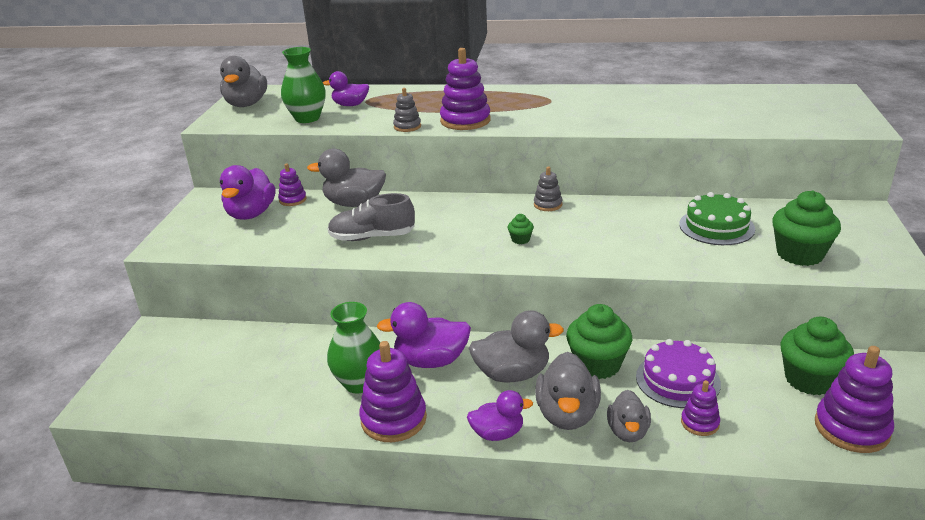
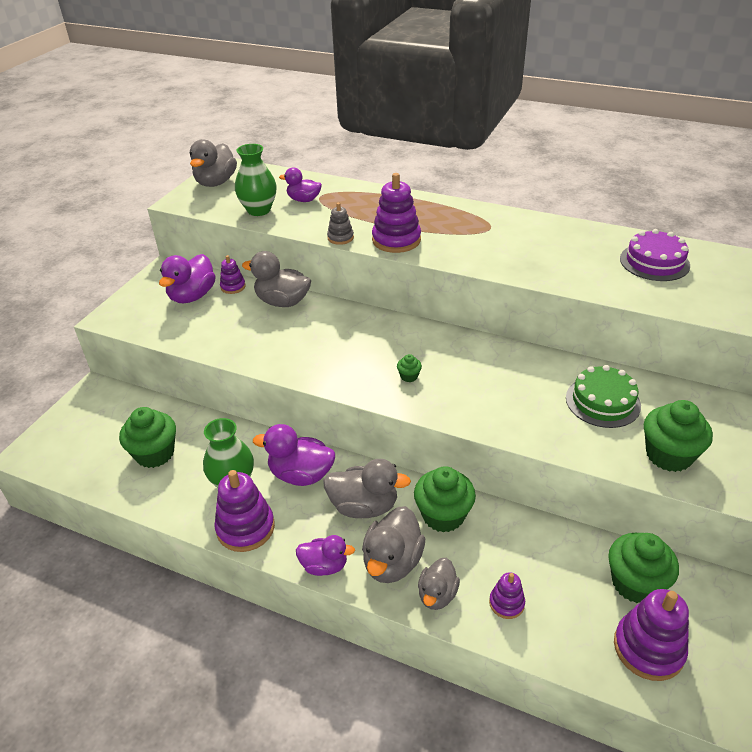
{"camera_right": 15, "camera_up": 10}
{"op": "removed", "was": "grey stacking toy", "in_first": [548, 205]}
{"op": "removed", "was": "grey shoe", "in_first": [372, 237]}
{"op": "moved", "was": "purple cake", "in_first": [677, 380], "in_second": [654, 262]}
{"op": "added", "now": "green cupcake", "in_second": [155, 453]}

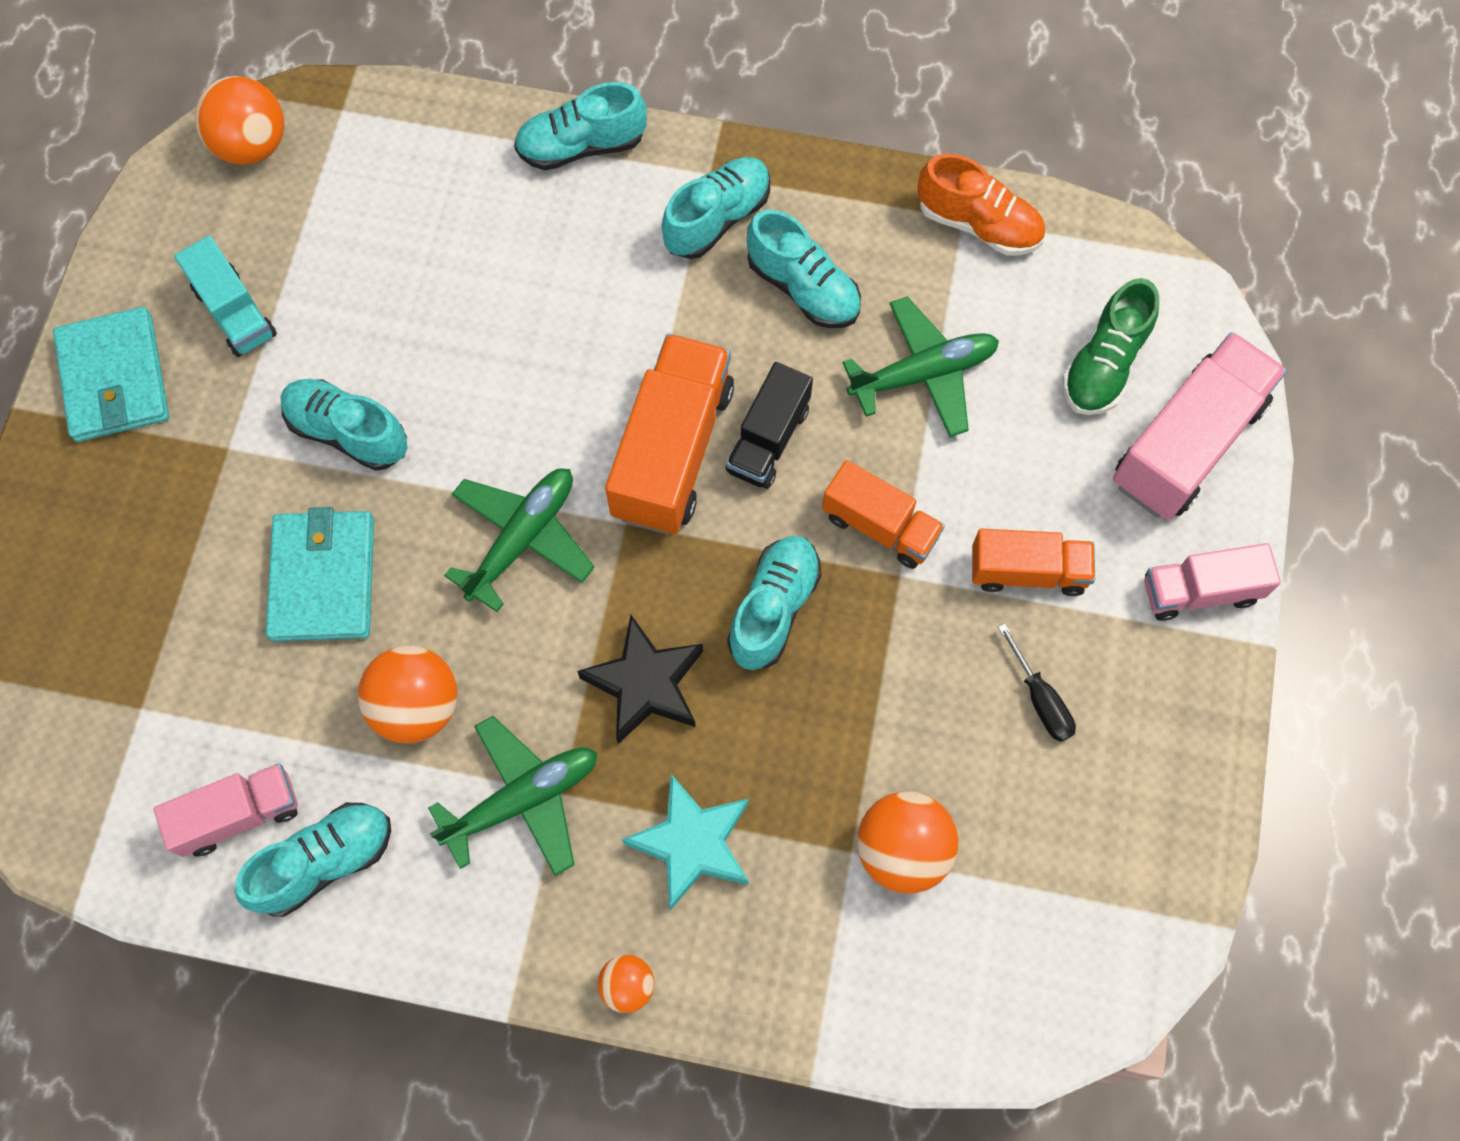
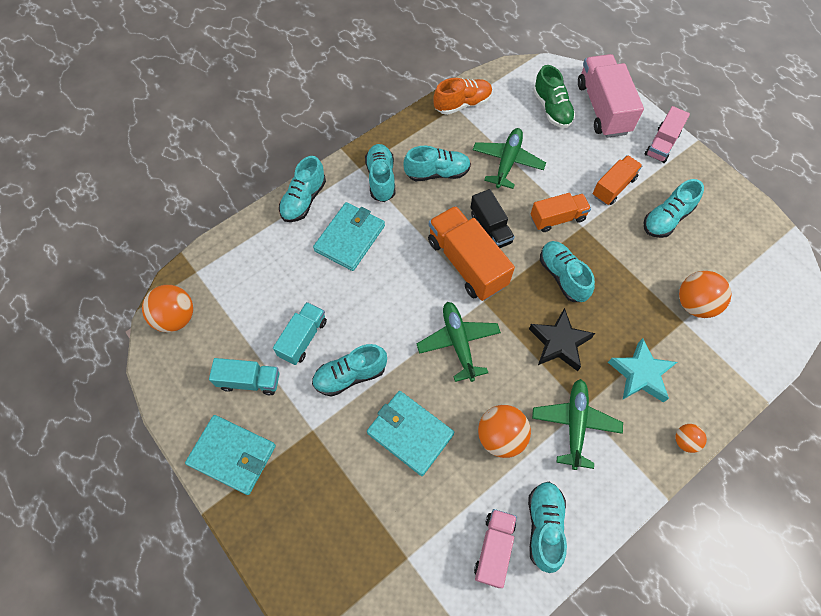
{"camera_right": -50, "camera_up": -5}
{"op": "replaced", "was": "black screwdriver", "now": "turquoise shoe", "in_first": [1040, 699], "in_second": [666, 219]}
{"op": "added", "now": "turquoise wallet", "in_second": [350, 238]}
{"op": "added", "now": "turquoise truck", "in_second": [303, 338]}

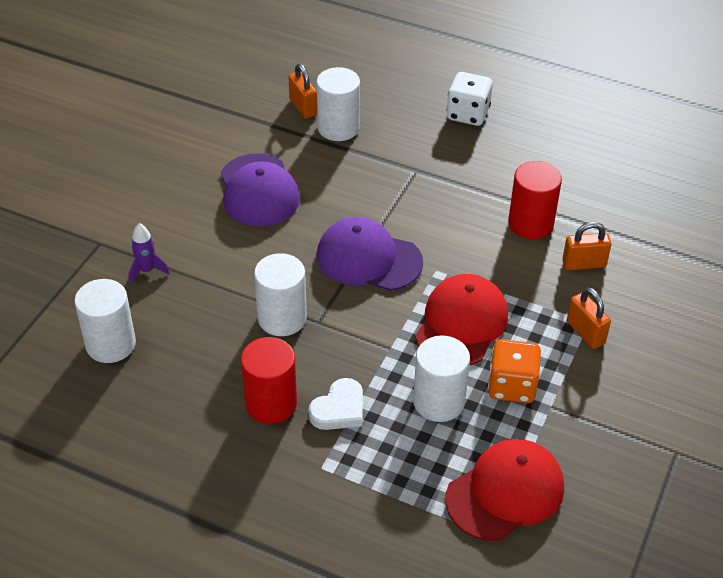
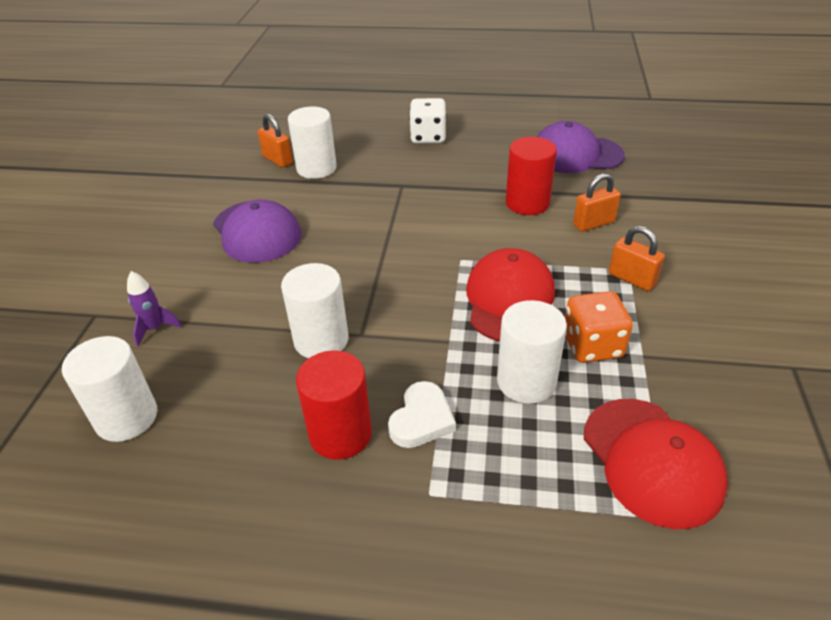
{"camera_right": -15, "camera_up": -5}
{"op": "moved", "was": "purple cap", "in_first": [368, 259], "in_second": [576, 154]}
{"op": "turned", "was": "red cap", "in_first": [505, 492], "in_second": [651, 461], "clockwise": 120}

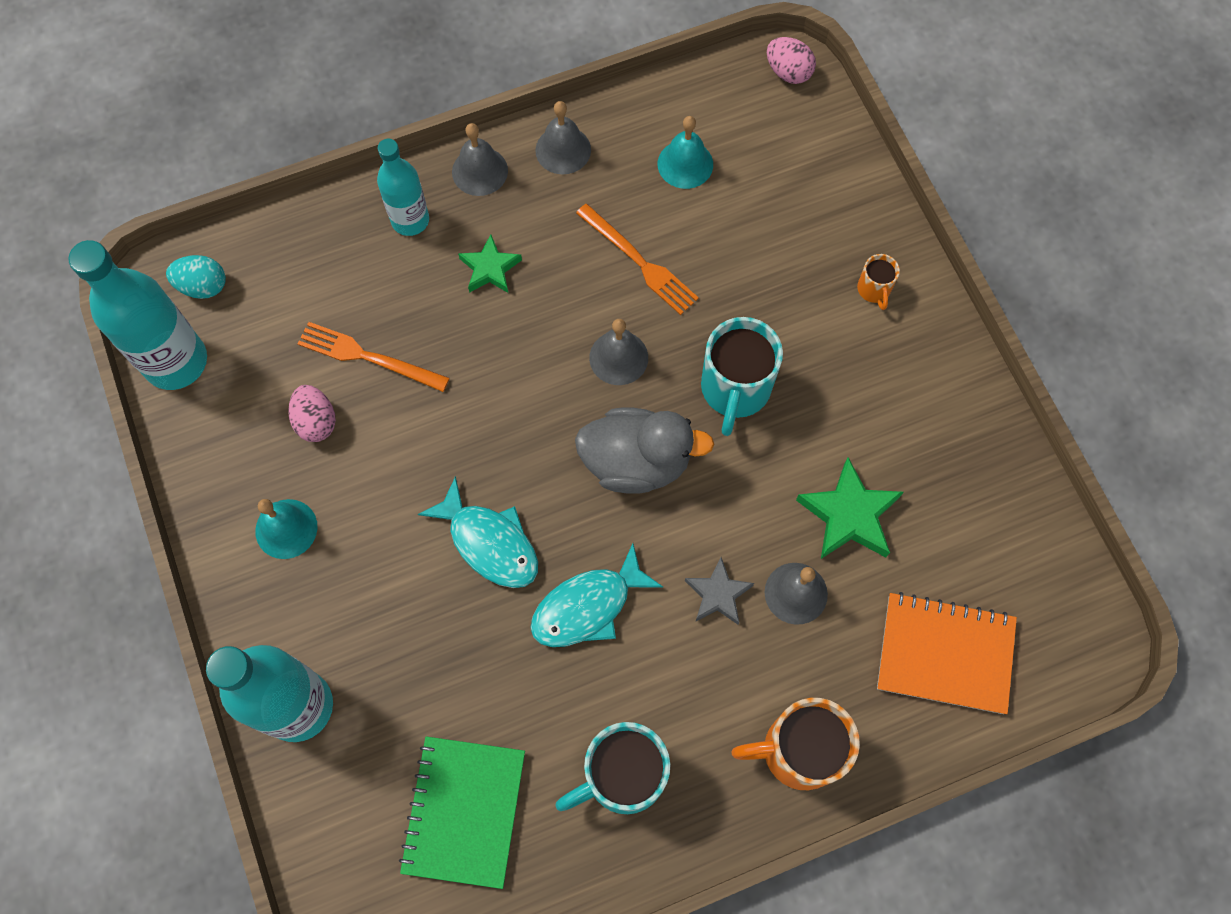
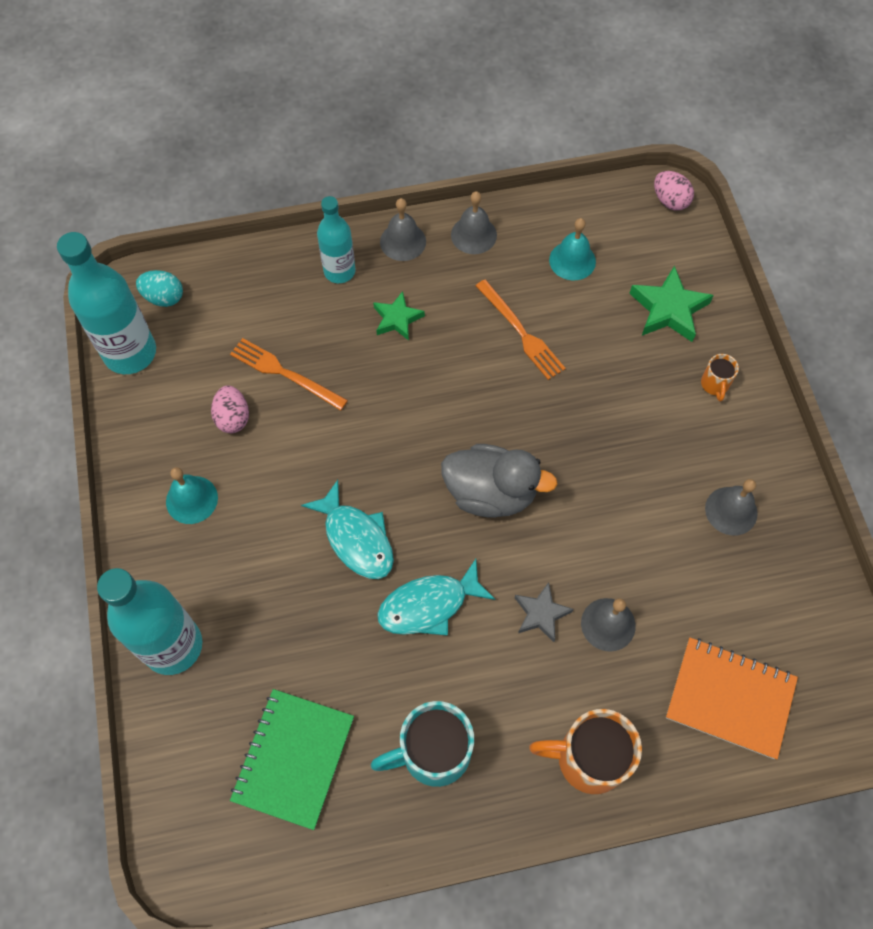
{"camera_right": 10, "camera_up": -5}
{"op": "removed", "was": "turquoise mug", "in_first": [735, 389]}
{"op": "moved", "was": "grey bell", "in_first": [618, 357], "in_second": [731, 511]}
{"op": "moved", "was": "green star", "in_first": [849, 515], "in_second": [668, 309]}

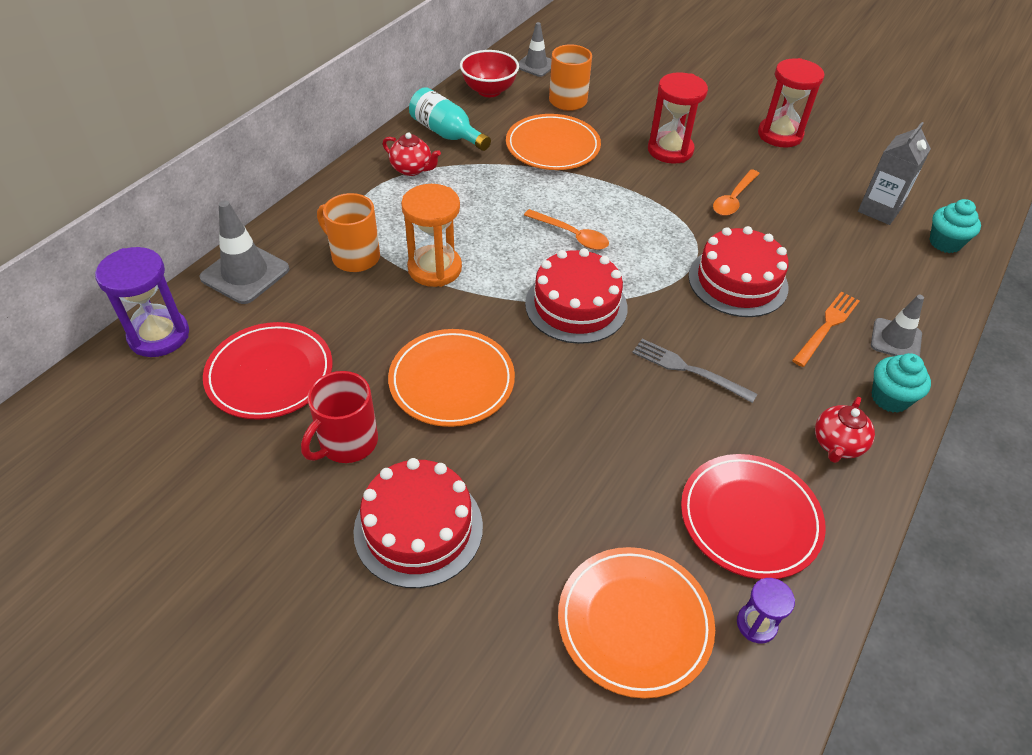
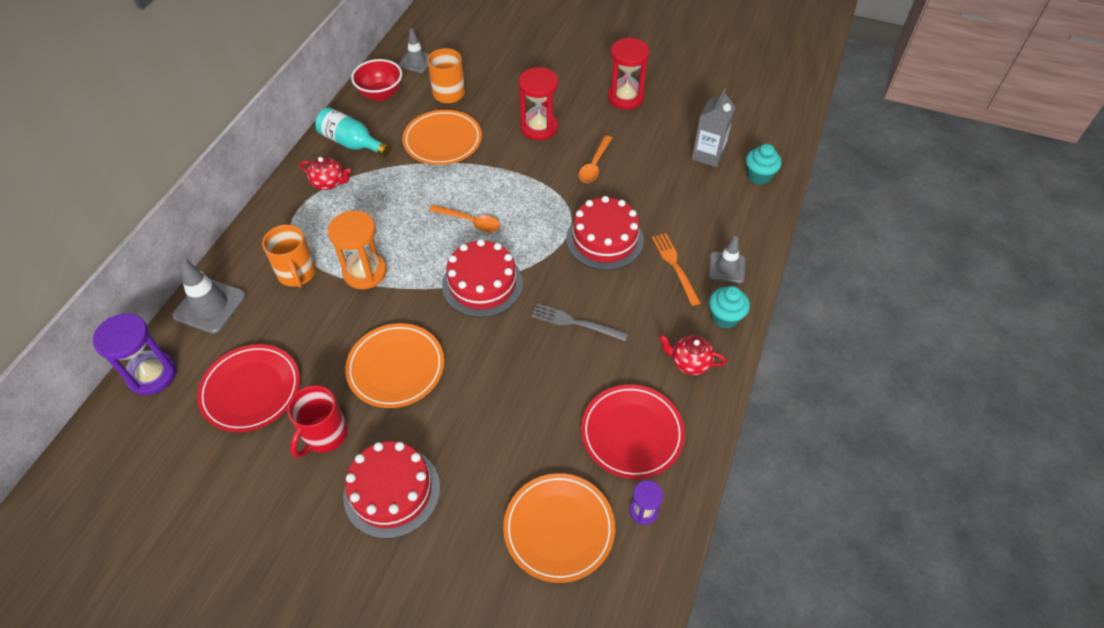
{"camera_right": -10, "camera_up": 5}
{"op": "turned", "was": "orange mug", "in_first": [354, 257], "in_second": [297, 273], "clockwise": -135}
{"op": "turned", "was": "orange fork", "in_first": [827, 327], "in_second": [675, 266], "clockwise": -45}
{"op": "turned", "was": "red teapot", "in_first": [837, 445], "in_second": [689, 362], "clockwise": 90}

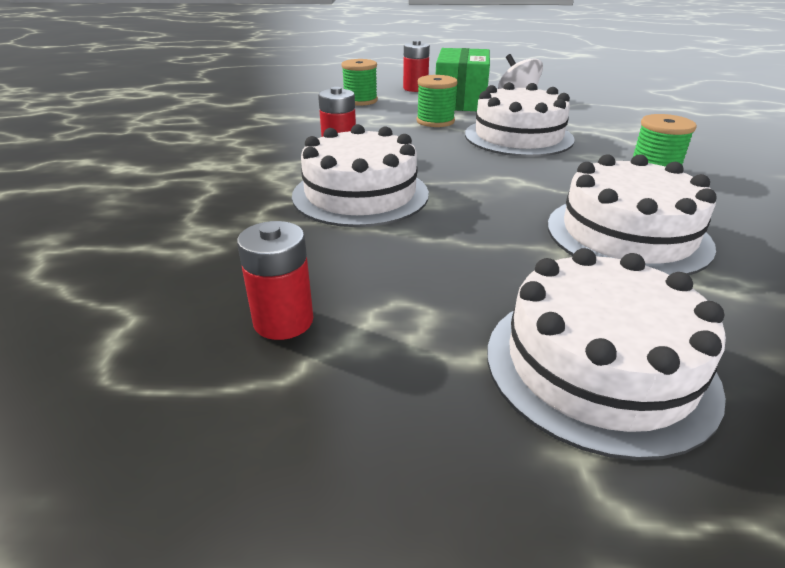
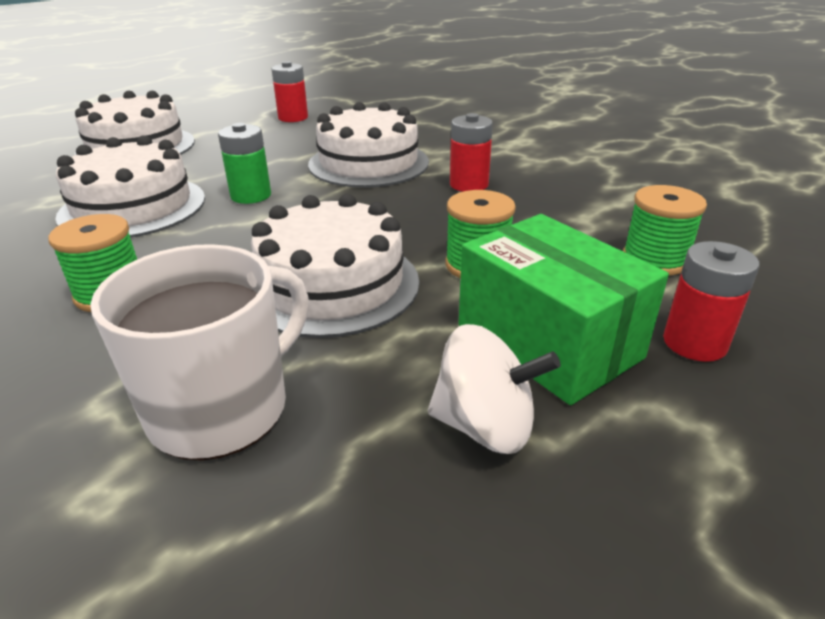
{"camera_right": 135, "camera_up": 0}
{"op": "added", "now": "green battery", "in_second": [251, 195]}
{"op": "added", "now": "white mug", "in_second": [222, 408]}

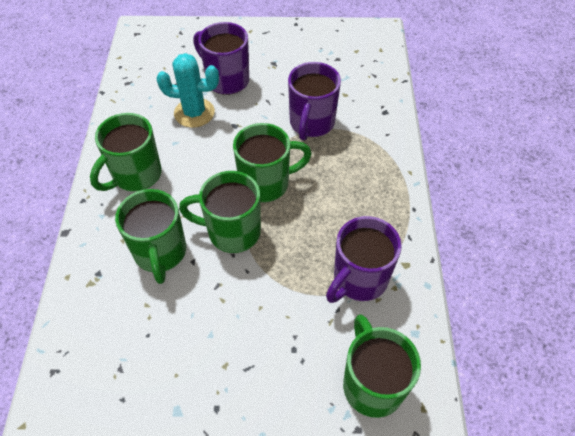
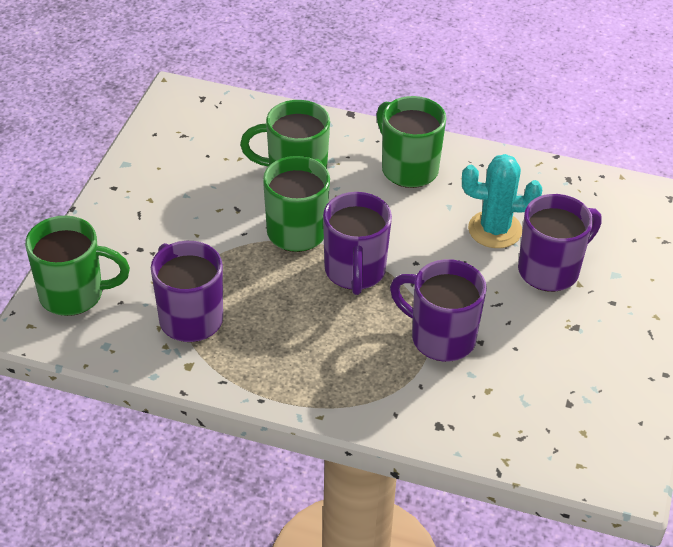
{"camera_right": 105, "camera_up": -10}
{"op": "turned", "was": "turquoise cactus", "in_first": [194, 113], "in_second": [495, 230], "clockwise": 75}
{"op": "recoloured", "was": "green mug", "now": "purple mug", "in_first": [266, 183], "in_second": [355, 272]}

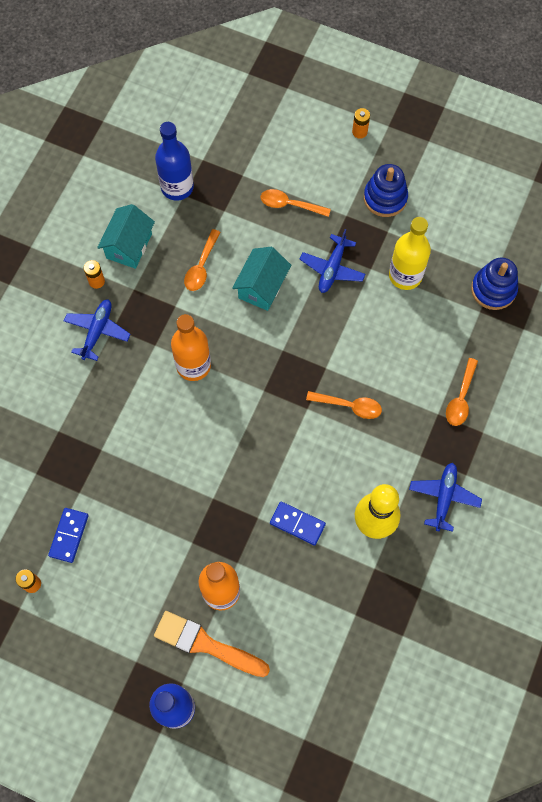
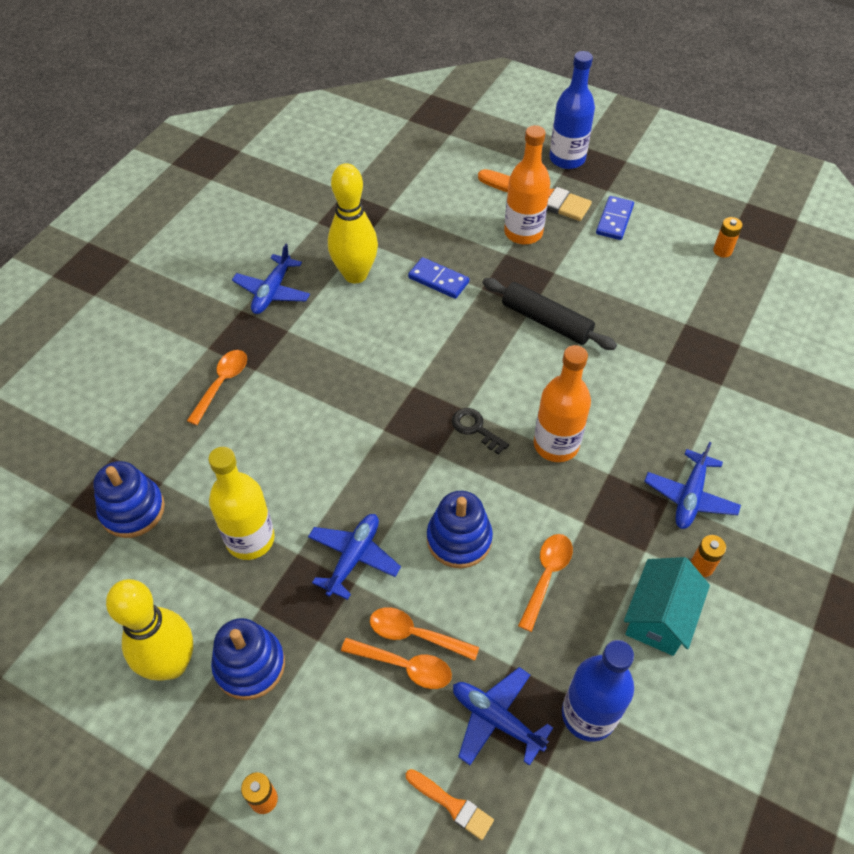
{"camera_right": -175, "camera_up": -15}
{"op": "replaced", "was": "turquoise house", "now": "blue stacking toy", "in_first": [262, 287], "in_second": [459, 539]}
{"op": "moved", "was": "orange spoon", "in_first": [349, 406], "in_second": [415, 634]}
{"op": "moved", "was": "blue domino", "in_first": [69, 535], "in_second": [614, 220]}
{"op": "added", "now": "black rolling pin", "in_second": [546, 321]}
{"op": "added", "now": "black key", "in_second": [475, 428]}
{"op": "added", "now": "yellow bowling pin", "in_second": [171, 664]}
{"op": "added", "now": "blue plane", "in_second": [496, 719]}
{"op": "added", "now": "orange brush", "in_second": [452, 805]}

